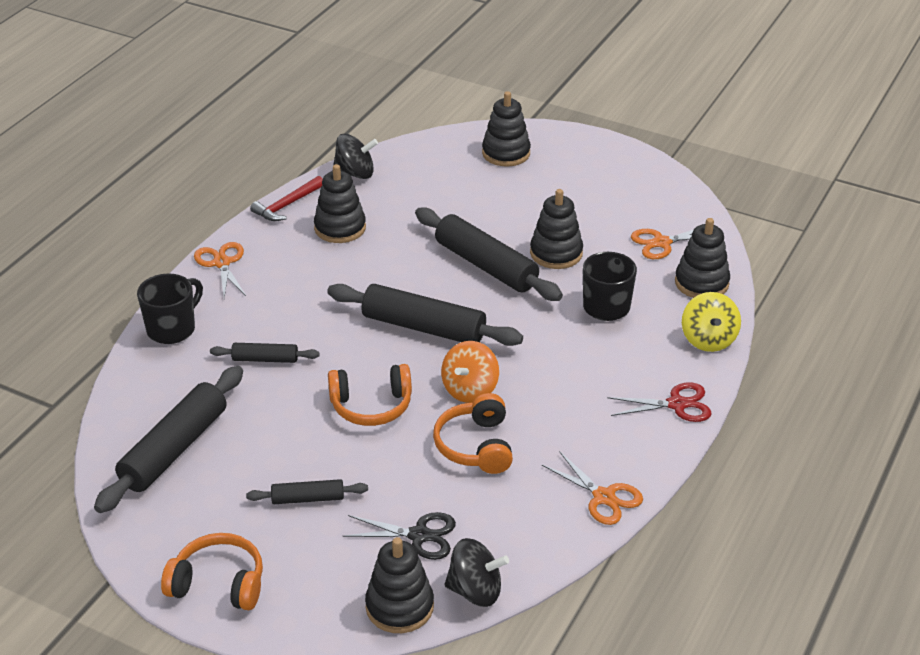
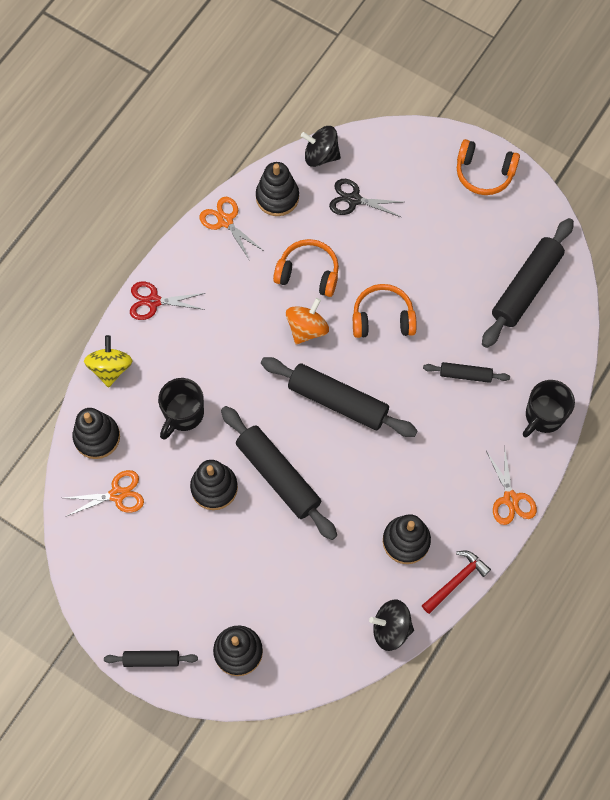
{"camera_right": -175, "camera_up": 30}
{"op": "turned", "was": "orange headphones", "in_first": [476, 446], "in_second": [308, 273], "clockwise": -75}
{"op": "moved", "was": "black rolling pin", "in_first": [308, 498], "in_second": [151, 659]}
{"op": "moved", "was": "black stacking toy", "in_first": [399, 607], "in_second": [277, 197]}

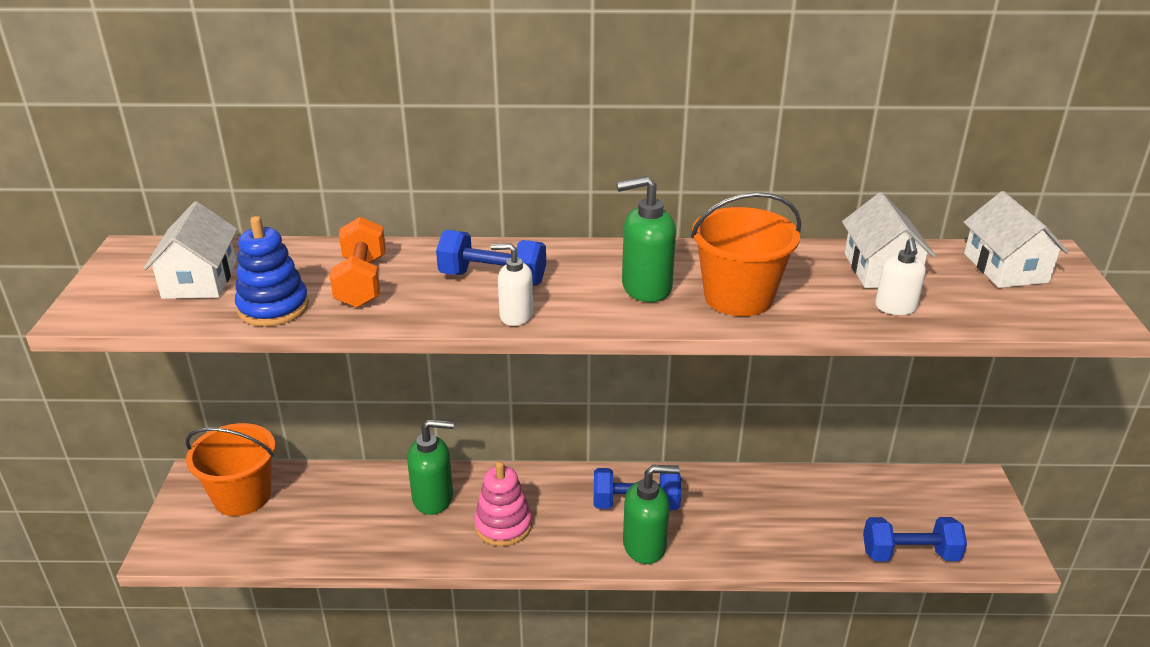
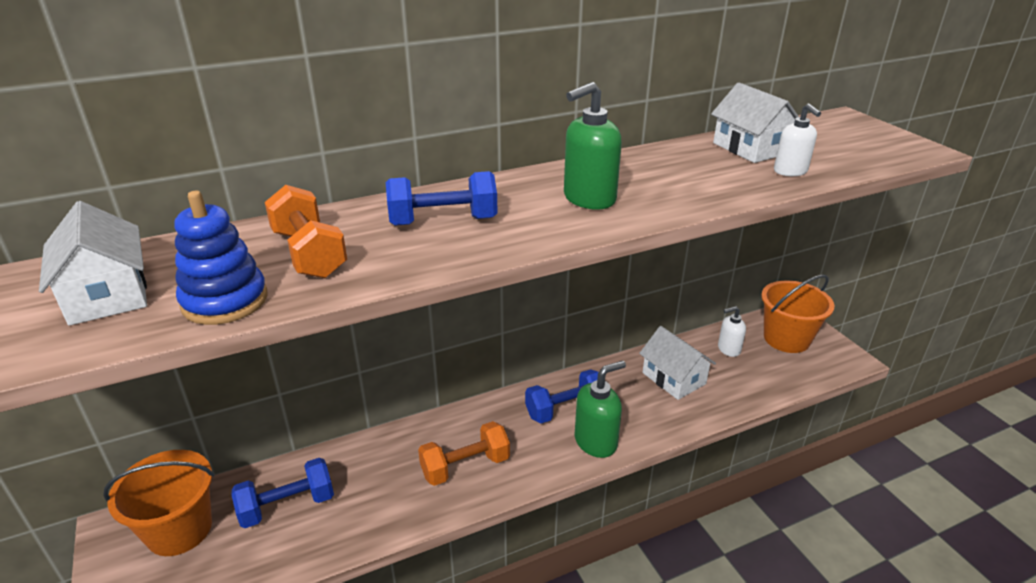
{"camera_right": -25, "camera_up": 0}
{"op": "moved", "was": "white house", "in_first": [1005, 268], "in_second": [673, 378]}
{"op": "moved", "was": "orange bucket", "in_first": [738, 297], "in_second": [786, 339]}
{"op": "moved", "was": "white soap dispenser", "in_first": [516, 315], "in_second": [728, 349]}
{"op": "removed", "was": "green soap dispenser", "in_first": [433, 498]}
{"op": "replaced", "was": "pink stacking toy", "now": "orange dumbbell", "in_first": [503, 525], "in_second": [465, 466]}
{"op": "moved", "was": "blue dumbbell", "in_first": [909, 554], "in_second": [287, 506]}

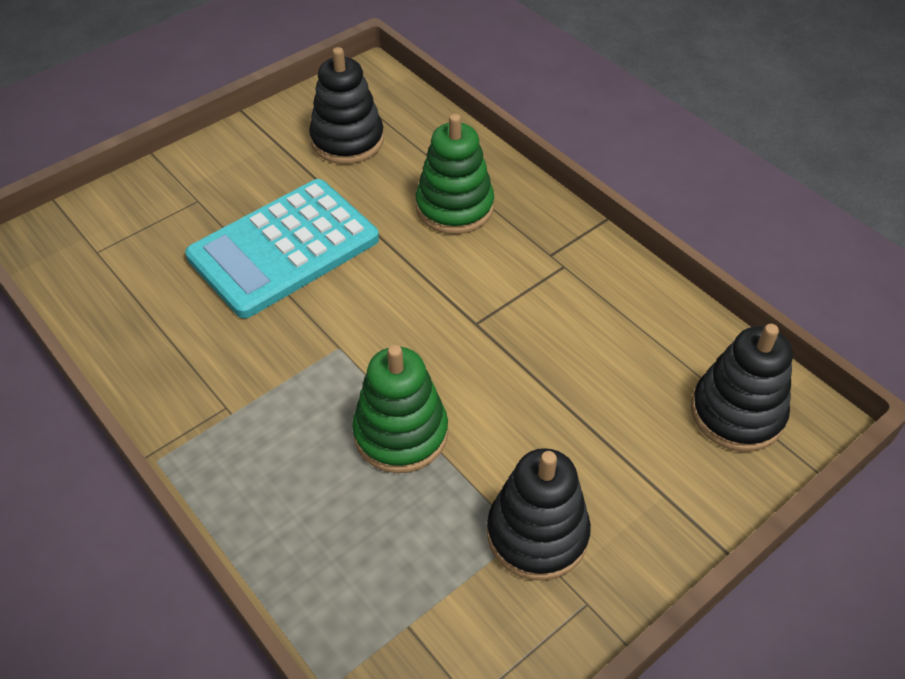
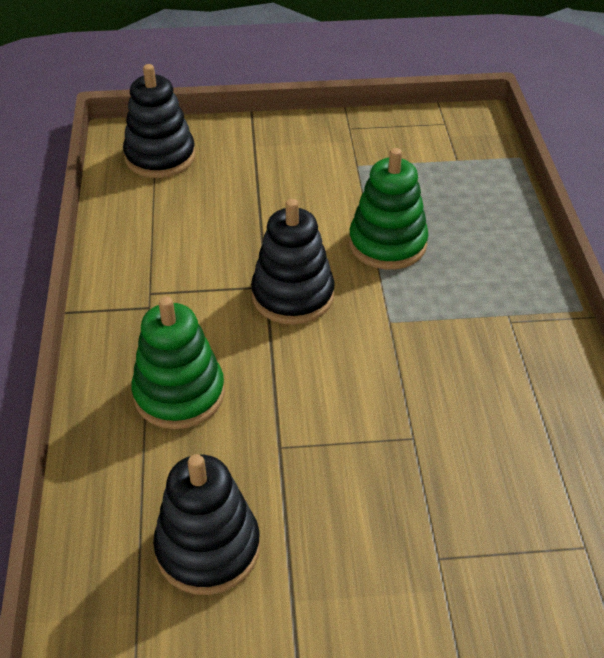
{"camera_right": -145, "camera_up": -5}
{"op": "removed", "was": "turquoise calculator", "in_first": [284, 248]}
{"op": "moved", "was": "black stacking toy", "in_first": [537, 534], "in_second": [293, 295]}

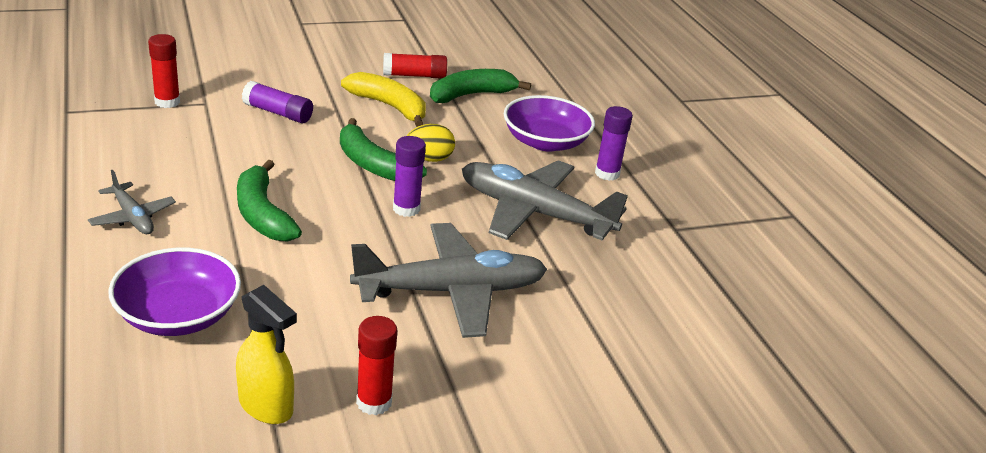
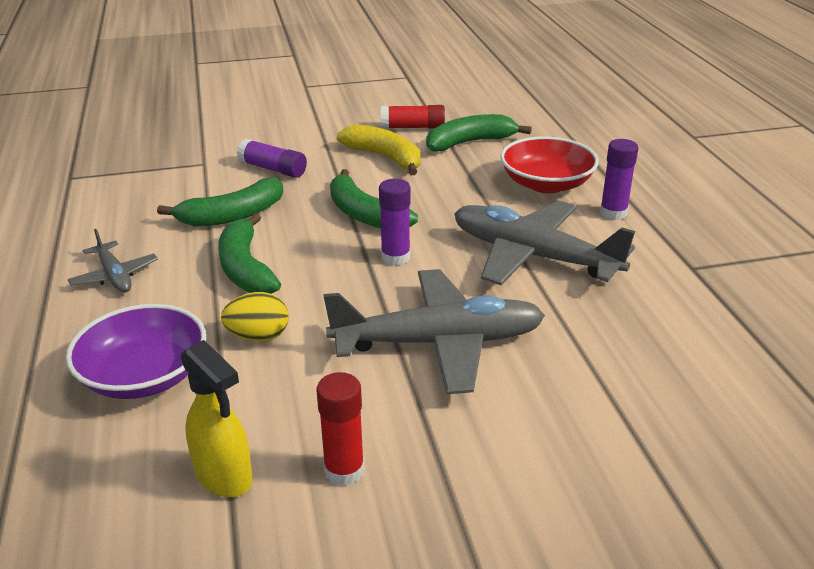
{"camera_right": 10, "camera_up": 0}
{"op": "removed", "was": "red glue stick", "in_first": [167, 102]}
{"op": "recoloured", "was": "purple bowl", "now": "red bowl", "in_first": [545, 142], "in_second": [546, 184]}
{"op": "moved", "was": "yellow egg", "in_first": [429, 159], "in_second": [258, 336]}
{"op": "added", "now": "green banana", "in_second": [232, 215]}

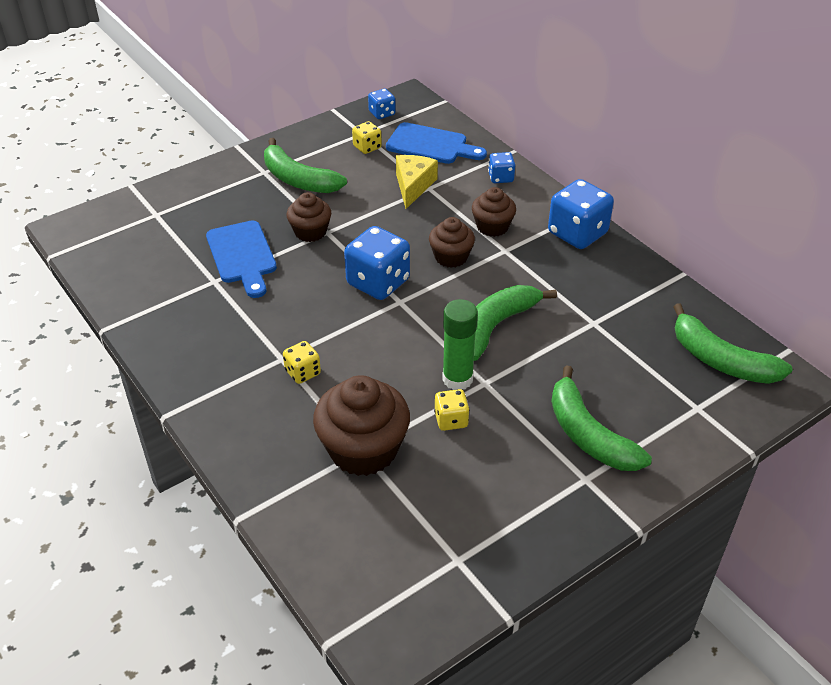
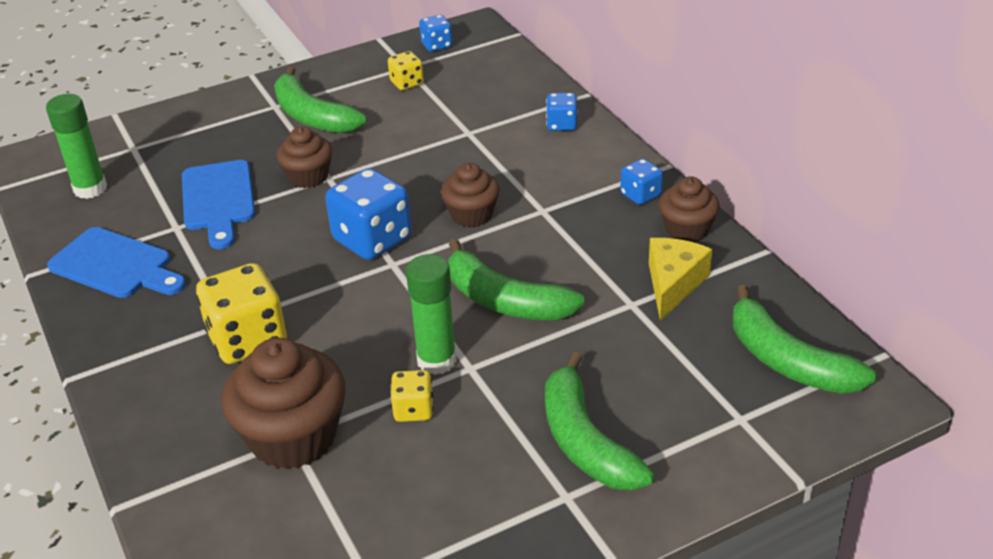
{"camera_right": 10, "camera_up": -5}
{"op": "moved", "was": "blue cutting board", "in_first": [431, 145], "in_second": [116, 265]}
{"op": "moved", "was": "yellow cheese", "in_first": [413, 186], "in_second": [673, 284]}
{"op": "resized", "was": "blue dice", "in_first": [577, 233], "in_second": [640, 195], "ratio": 0.53}
{"op": "moved", "was": "brown cupcake", "in_first": [492, 227], "in_second": [687, 229]}
{"op": "turned", "was": "green banana", "in_first": [496, 326], "in_second": [505, 300], "clockwise": -105}
{"op": "resized", "was": "yellow dice", "in_first": [303, 372], "in_second": [247, 340], "ratio": 1.9}
{"op": "added", "now": "green glue stick", "in_second": [90, 189]}

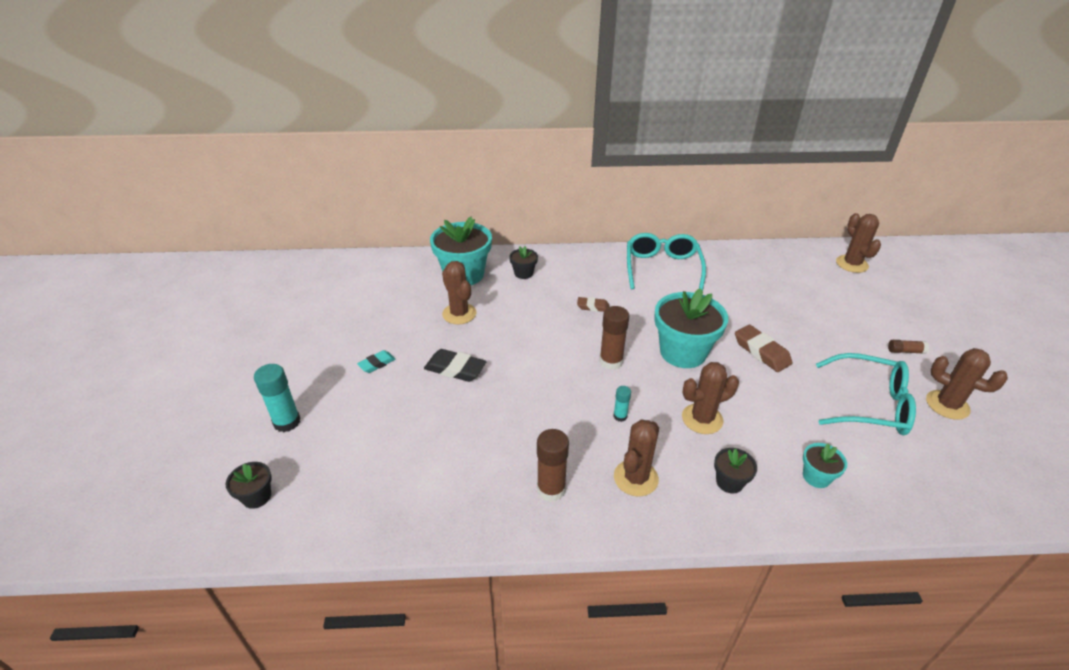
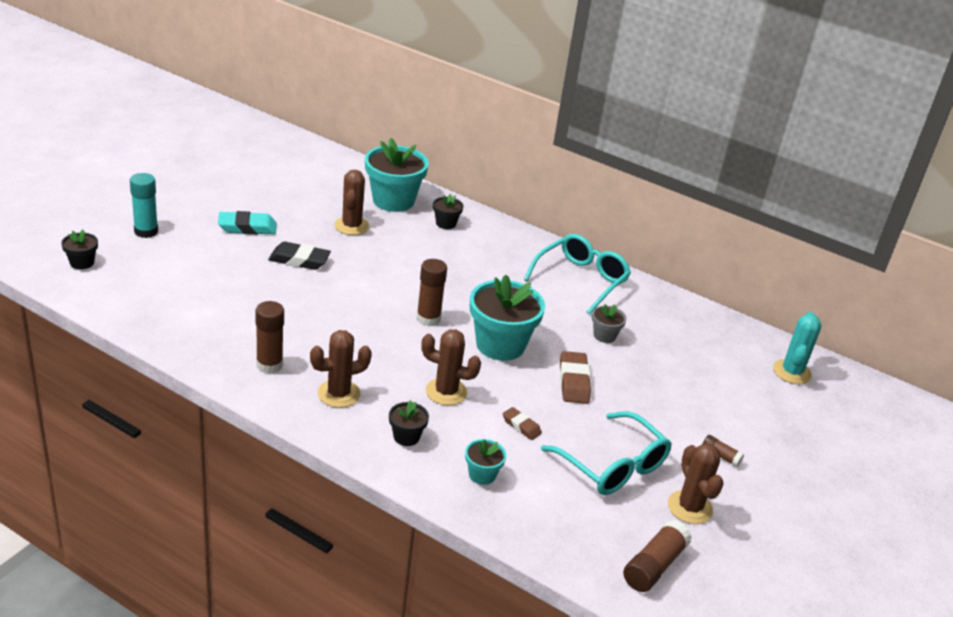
{"camera_right": 30, "camera_up": -5}
{"op": "recoloured", "was": "brown cactus", "now": "turquoise cactus", "in_first": [851, 264], "in_second": [791, 372]}
{"op": "moved", "was": "brown eraser", "in_first": [593, 307], "in_second": [521, 426]}
{"op": "turned", "was": "black eraser", "in_first": [455, 369], "in_second": [299, 260], "clockwise": -45}
{"op": "resized", "was": "turquoise eraser", "in_first": [377, 364], "in_second": [247, 228], "ratio": 1.67}
{"op": "removed", "was": "turquoise glue stick", "in_first": [620, 416]}
{"op": "added", "now": "grey flower pot", "in_second": [604, 335]}
{"op": "added", "now": "brown glue stick", "in_second": [654, 566]}

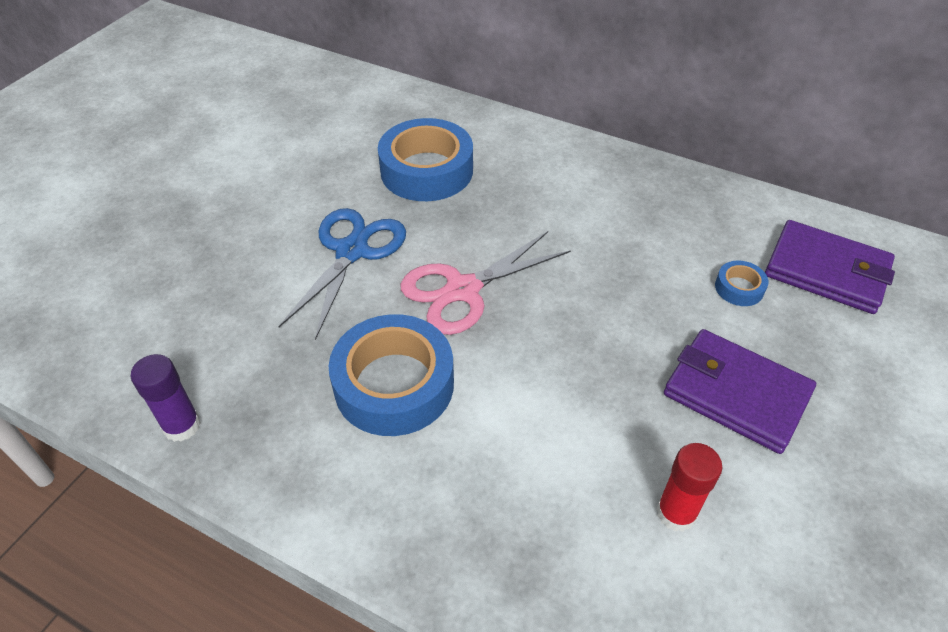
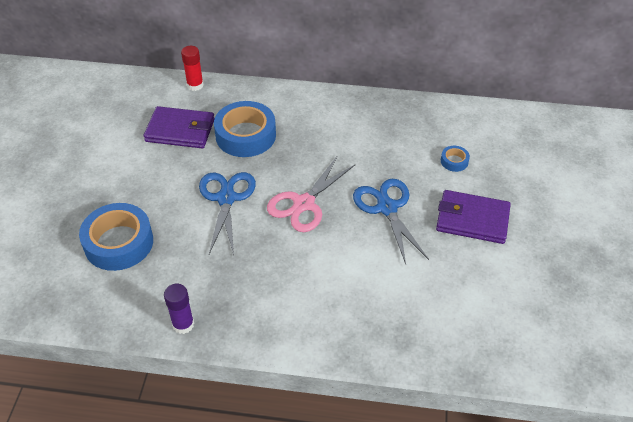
{"camera_right": -20, "camera_up": 0}
{"op": "moved", "was": "purple wallet", "in_first": [826, 271], "in_second": [180, 130]}
{"op": "moved", "was": "blue tape", "in_first": [394, 384], "in_second": [119, 243]}
{"op": "moved", "was": "red glue stick", "in_first": [676, 513], "in_second": [195, 85]}
{"op": "added", "now": "blue scissors", "in_second": [386, 208]}

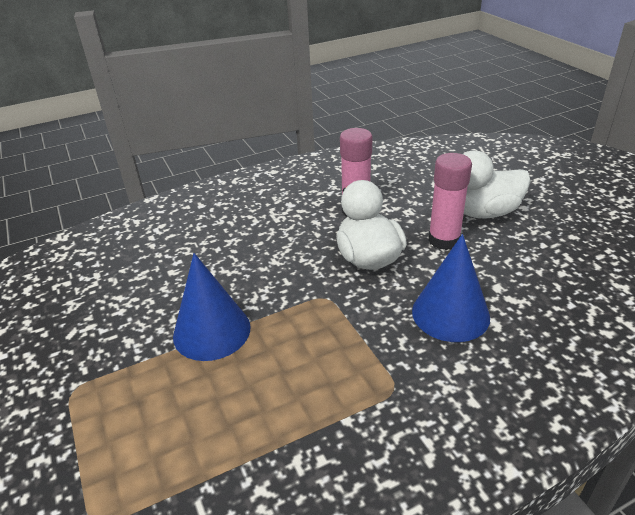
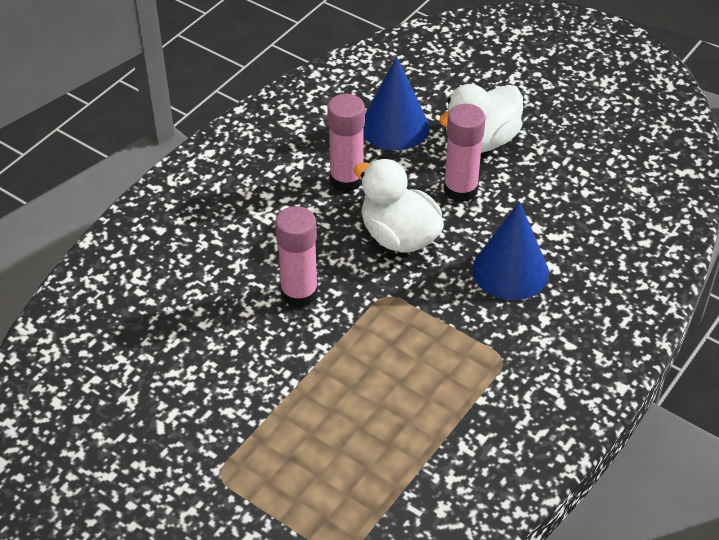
{"camera_right": -30, "camera_up": 10}
{"op": "moved", "was": "blue cone", "in_first": [212, 331], "in_second": [394, 126]}
{"op": "added", "now": "pink glue stick", "in_second": [299, 293]}

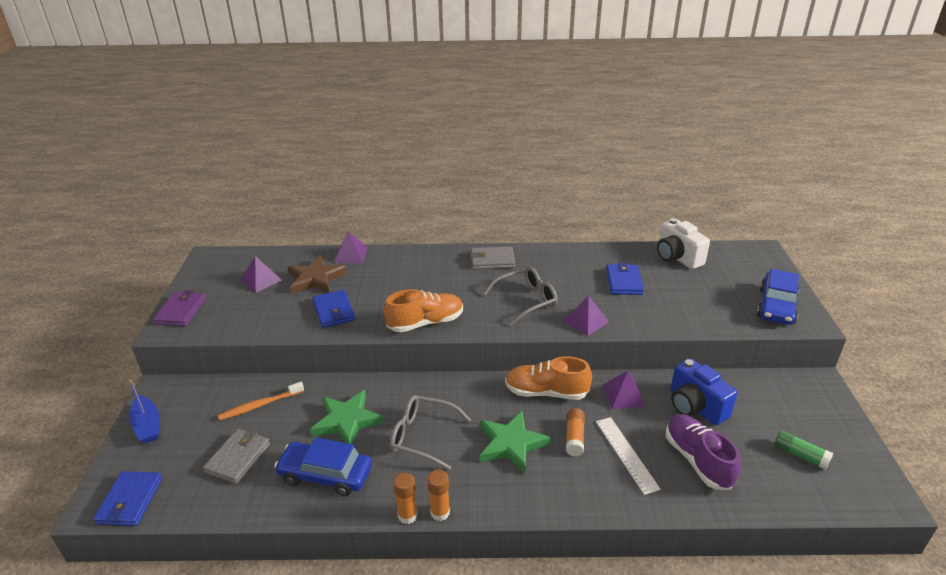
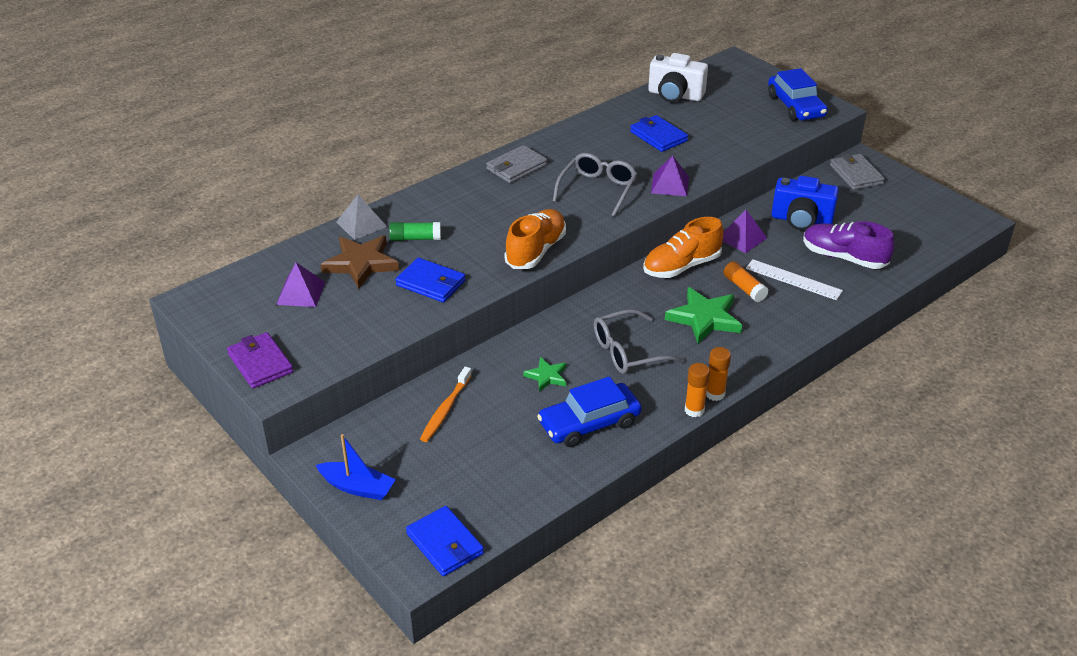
{"camera_right": -40, "camera_up": 5}
{"op": "recoloured", "was": "purple pyramid", "now": "grey pyramid", "in_first": [351, 255], "in_second": [361, 224]}
{"op": "resized", "was": "green star", "in_first": [347, 421], "in_second": [546, 376], "ratio": 0.56}
{"op": "moved", "was": "grey wallet", "in_first": [238, 458], "in_second": [856, 174]}
{"op": "moved", "was": "green glue stick", "in_first": [800, 455], "in_second": [415, 238]}

